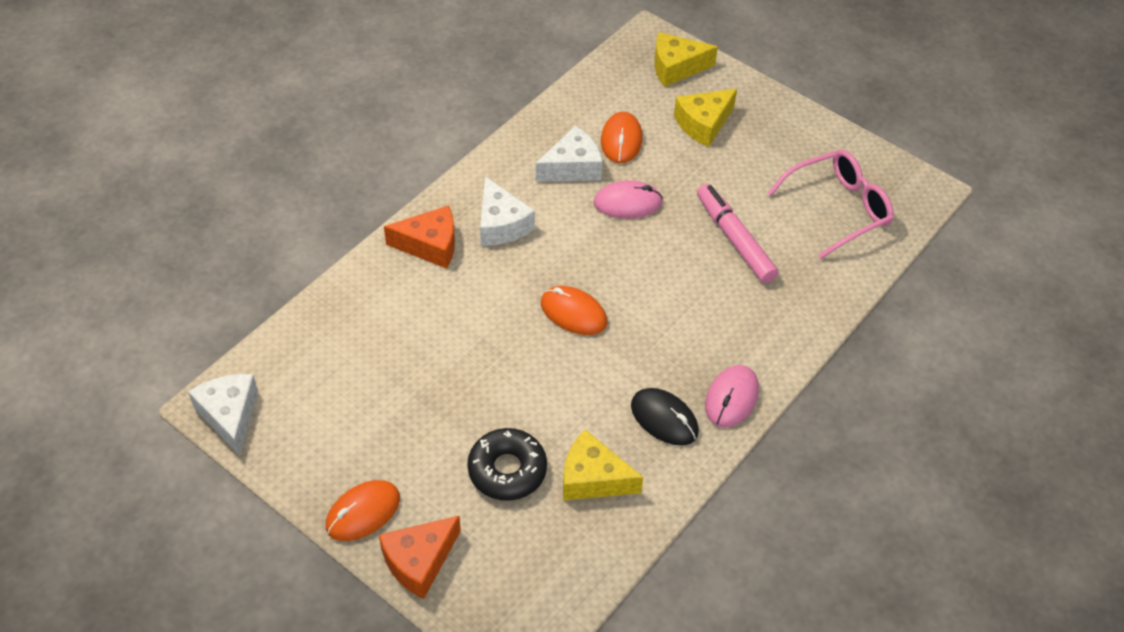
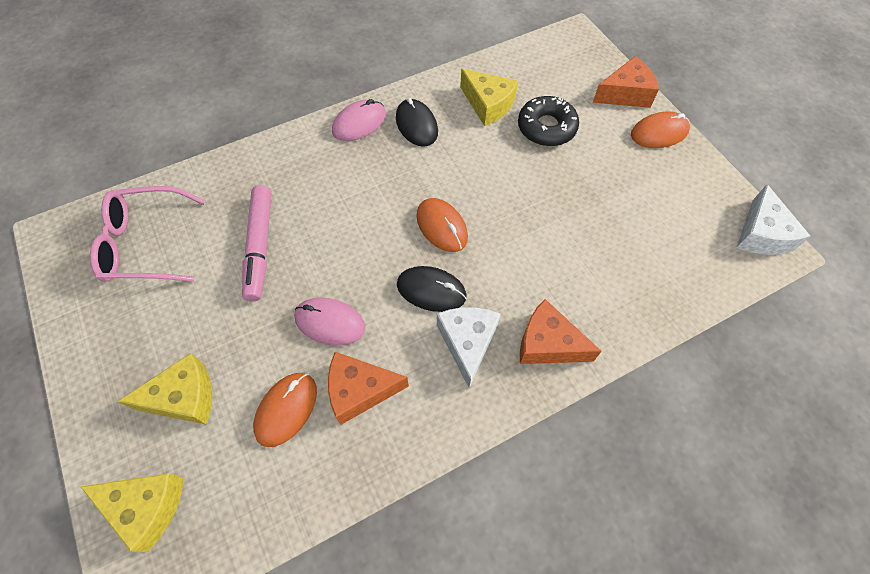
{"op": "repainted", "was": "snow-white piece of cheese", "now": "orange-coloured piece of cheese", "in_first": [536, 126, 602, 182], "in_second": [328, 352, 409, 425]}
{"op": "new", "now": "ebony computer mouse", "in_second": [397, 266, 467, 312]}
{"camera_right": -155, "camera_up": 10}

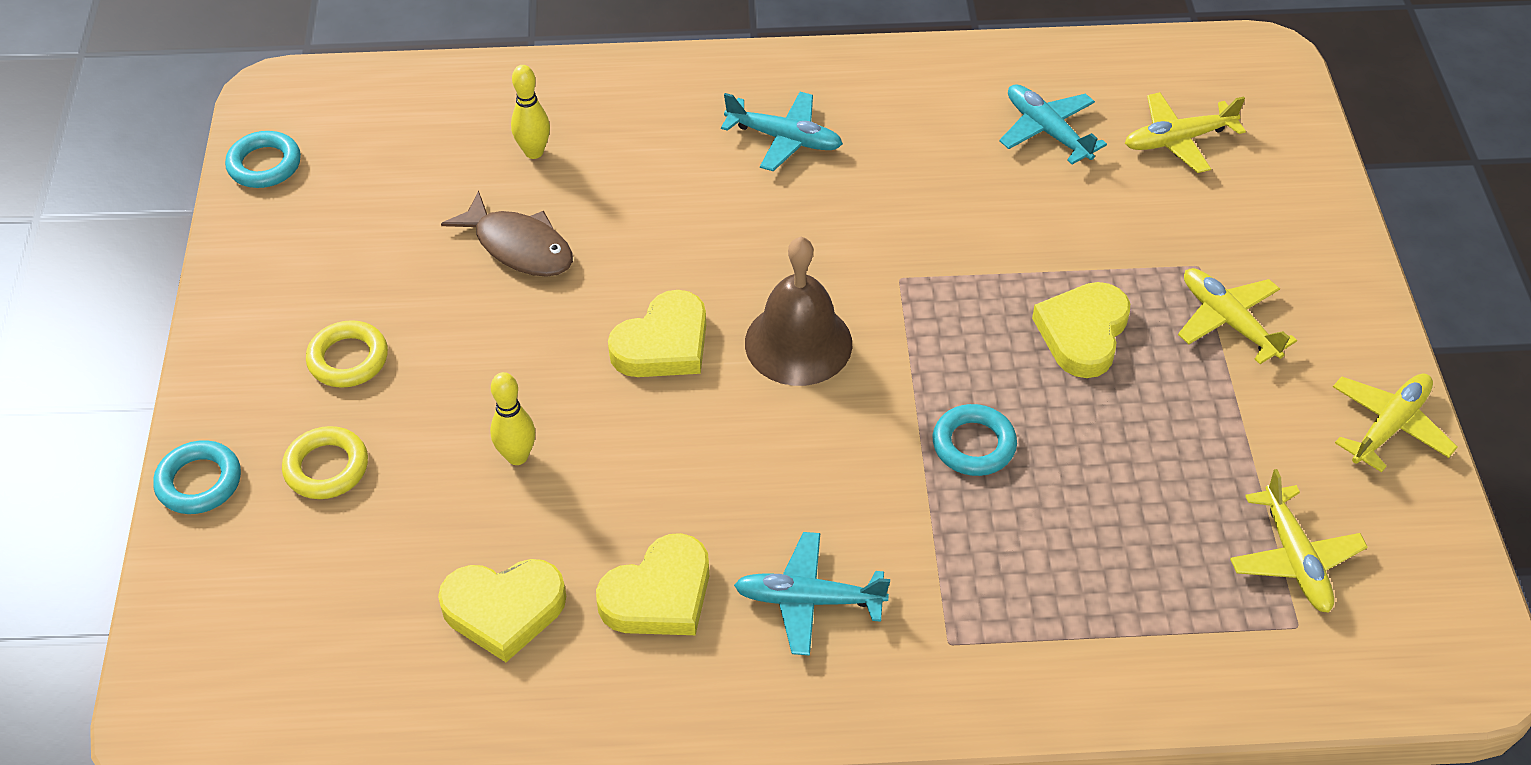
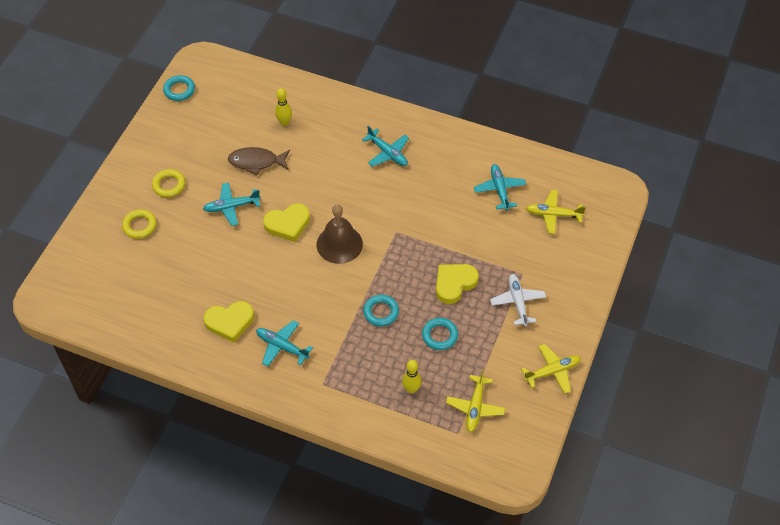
{"op": "shifted", "was": "turquoise torus", "in_first": [153, 440, 241, 514], "in_second": [422, 318, 458, 350]}
{"op": "gone", "was": "yellow love heart", "in_first": [438, 559, 566, 662]}
{"op": "rotated", "was": "brown fish figure", "in_first": [441, 191, 573, 277], "in_second": [228, 147, 290, 175], "clockwise": 120}
{"op": "shifted", "was": "yellow skittle", "in_first": [490, 372, 535, 465], "in_second": [402, 360, 422, 394]}
{"op": "repainted", "was": "yellow plane", "now": "snow-white plane", "in_first": [1178, 268, 1297, 364], "in_second": [490, 274, 546, 326]}
{"op": "new", "now": "turquoise plane", "in_second": [203, 183, 261, 226]}
{"camera_right": 25, "camera_up": 5}

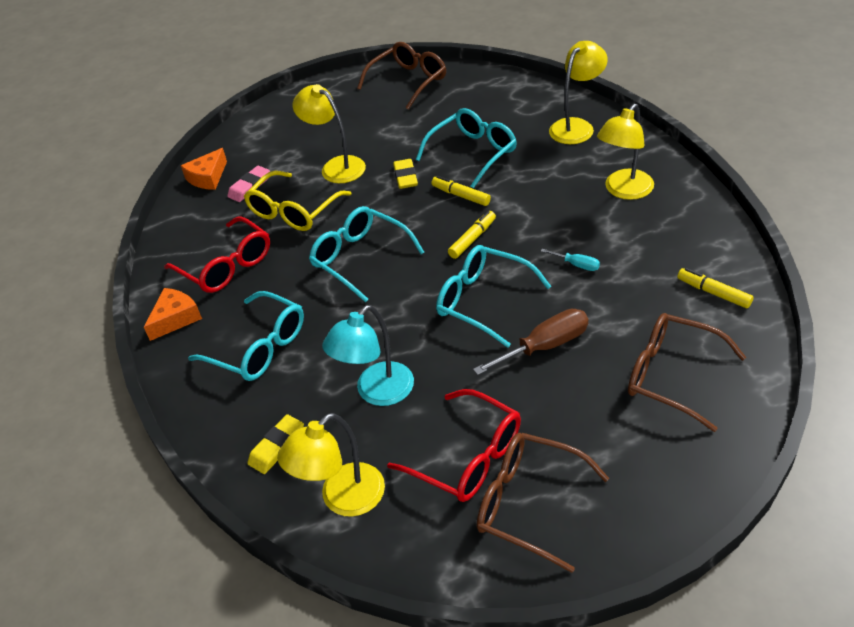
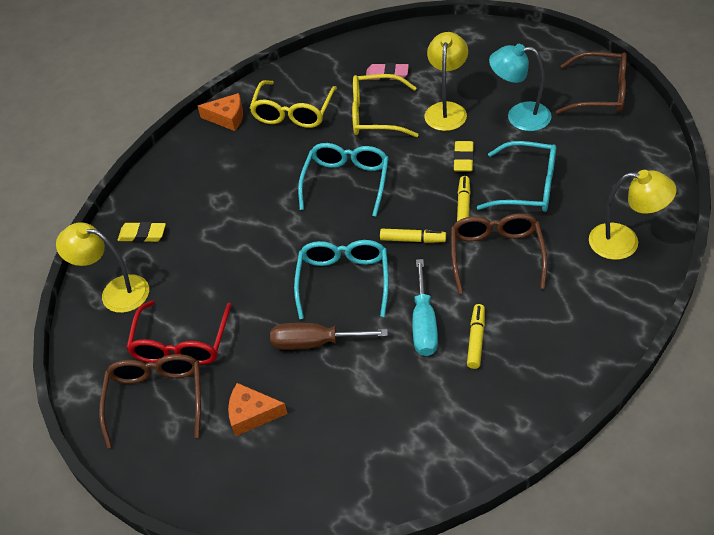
{"op": "repainted", "was": "red glasses", "now": "yellow glasses", "in_first": [164, 217, 270, 293], "in_second": [250, 80, 337, 128]}
{"op": "shifted", "was": "orange-coloured piece of cheese", "in_first": [181, 148, 227, 190], "in_second": [228, 383, 288, 436]}
{"op": "gone", "was": "turquoise glasses", "in_first": [188, 291, 304, 381]}
{"op": "shifted", "was": "turquoise desk lamp", "in_first": [322, 305, 414, 406], "in_second": [489, 44, 551, 131]}
{"op": "rotated", "was": "yellow pencil eraser", "in_first": [393, 159, 418, 189], "in_second": [454, 141, 474, 172], "clockwise": -45}
{"op": "rotated", "was": "brown hand screwdriver", "in_first": [473, 309, 588, 375], "in_second": [270, 323, 388, 350], "clockwise": 150}
{"op": "scaled", "was": "turquoise hand screwdriver", "in_first": [541, 249, 600, 271], "in_second": [413, 259, 438, 356], "ratio": 1.93}
{"op": "gone", "was": "yellow desk lamp", "in_first": [597, 104, 654, 200]}
{"op": "shifted", "was": "brown glasses", "in_first": [628, 313, 746, 432], "in_second": [451, 213, 547, 294]}
{"op": "shifted", "was": "yellow marker pen", "in_first": [677, 268, 753, 308], "in_second": [467, 304, 485, 369]}
{"camera_right": 60, "camera_up": 5}

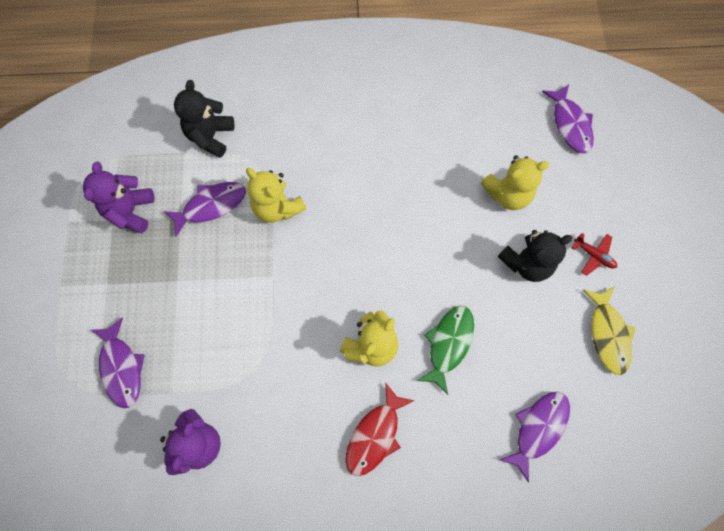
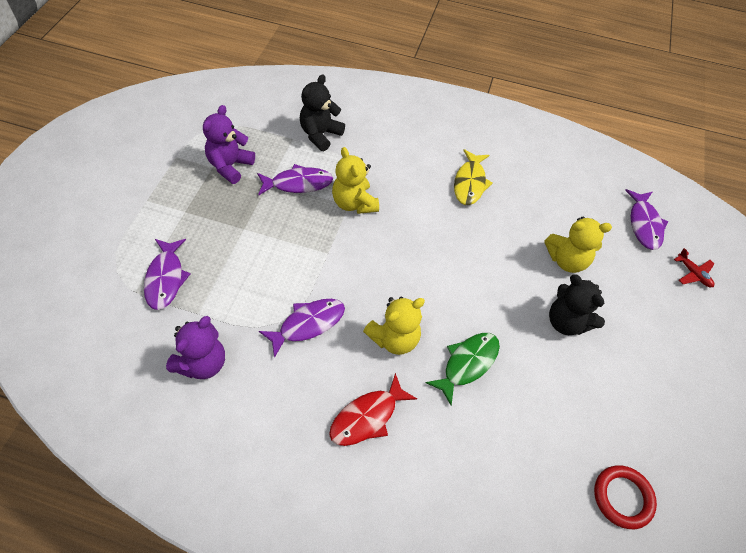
{"op": "rotated", "was": "ebony teddy bear", "in_first": [498, 230, 573, 282], "in_second": [549, 274, 605, 335], "clockwise": 60}
{"op": "shifted", "was": "violet fish figure", "in_first": [500, 392, 570, 483], "in_second": [259, 299, 345, 358]}
{"op": "shifted", "was": "red plane", "in_first": [572, 233, 617, 276], "in_second": [674, 248, 715, 287]}
{"op": "shifted", "was": "yellow fish figure", "in_first": [583, 287, 636, 375], "in_second": [454, 149, 493, 205]}
{"op": "new", "now": "red torus", "in_second": [594, 466, 657, 529]}
{"camera_right": 15, "camera_up": -15}

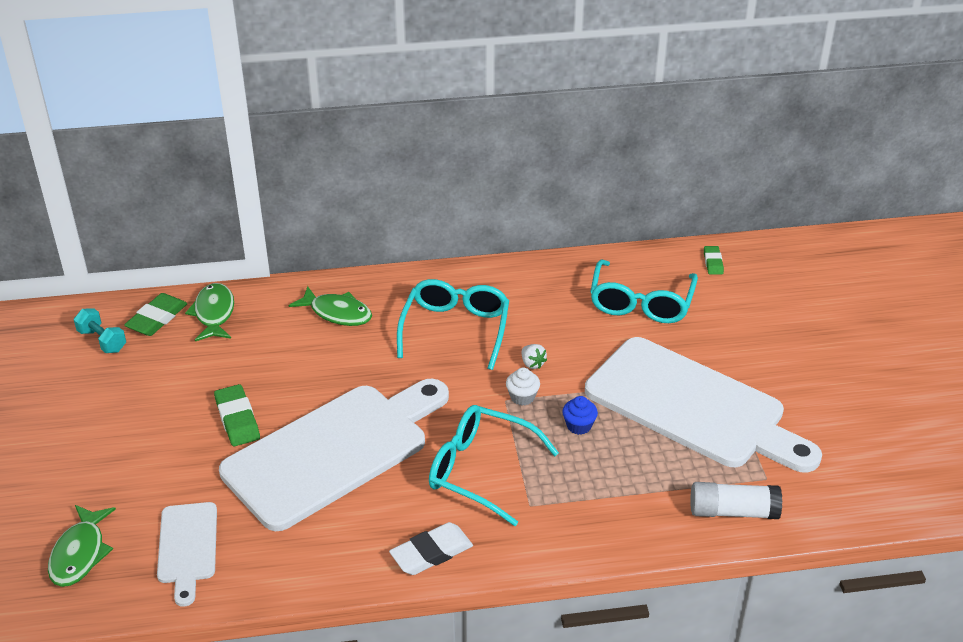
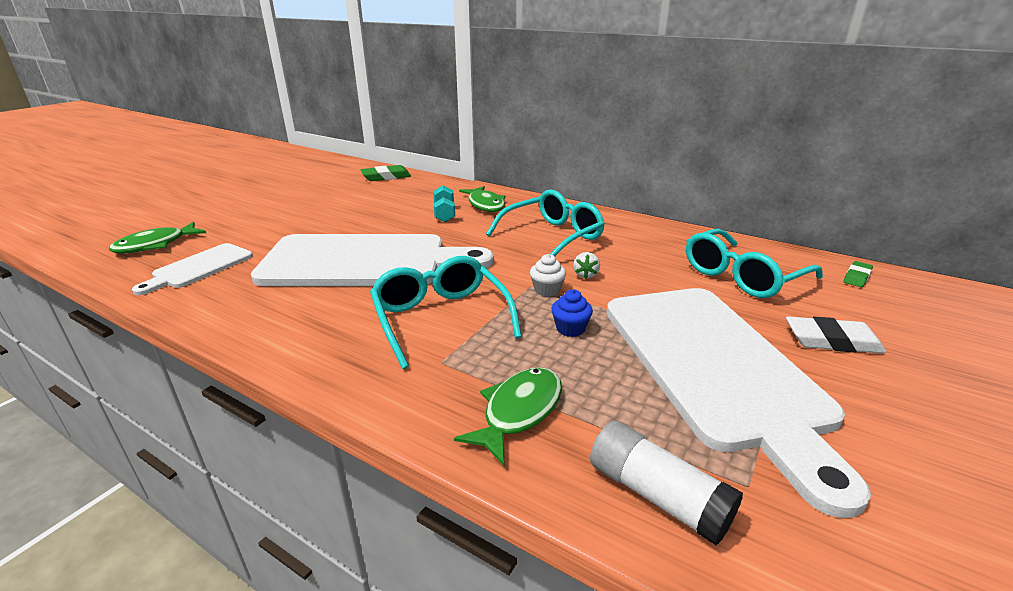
{"op": "shifted", "was": "turquoise hand weight", "in_first": [74, 308, 126, 353], "in_second": [433, 185, 455, 222]}
{"op": "shifted", "was": "green fish figure", "in_first": [185, 283, 234, 341], "in_second": [454, 367, 562, 465]}
{"op": "gone", "was": "green pencil eraser", "in_first": [214, 384, 260, 446]}
{"op": "shifted", "was": "snow-white pencil eraser", "in_first": [389, 522, 473, 575], "in_second": [786, 317, 886, 354]}
{"camera_right": 40, "camera_up": -10}

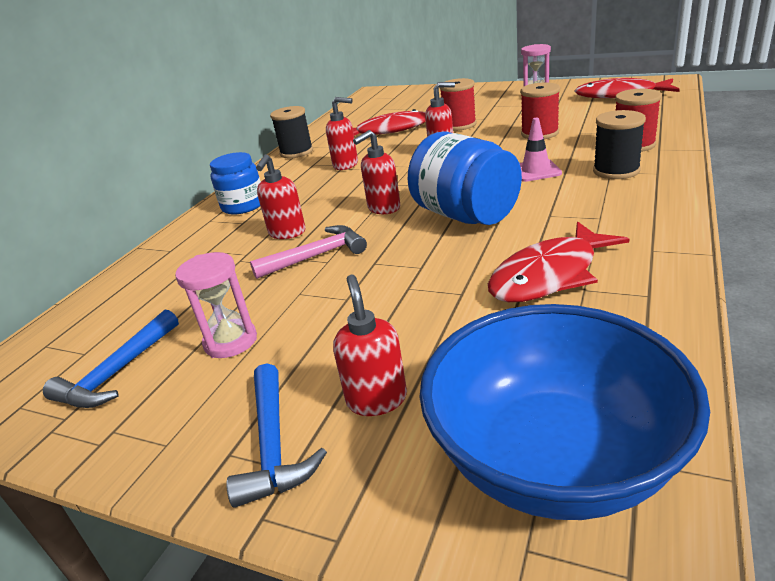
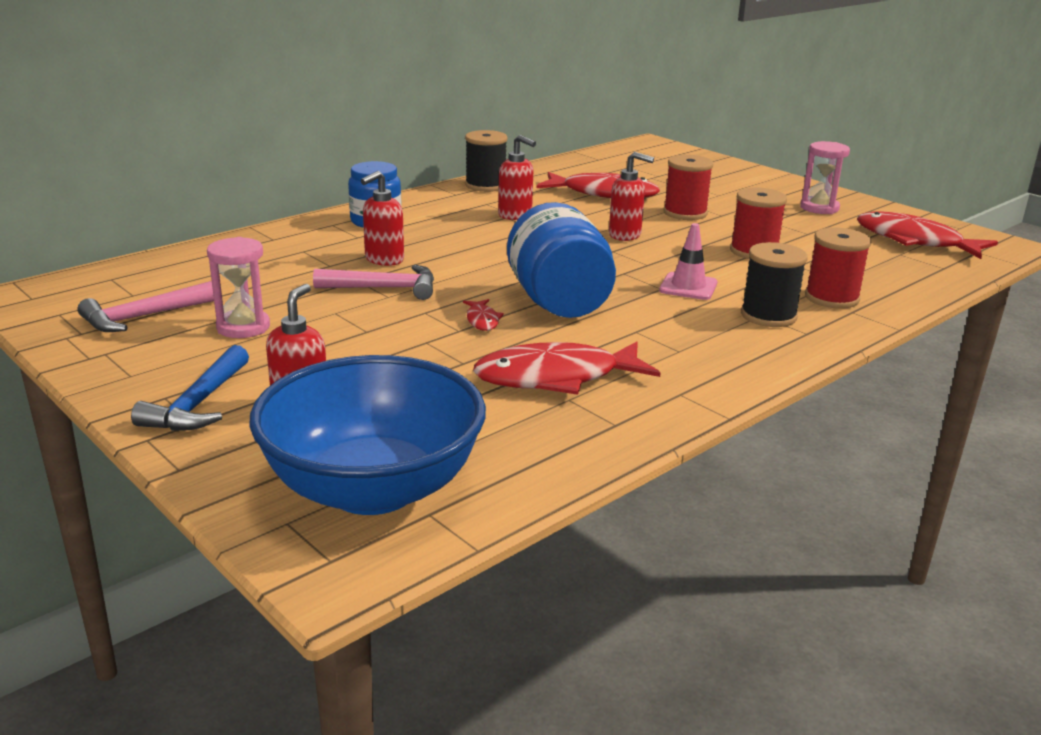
{"op": "repainted", "was": "royal blue hammer", "now": "pink hammer", "in_first": [43, 309, 179, 408], "in_second": [77, 281, 214, 332]}
{"op": "gone", "was": "red pump bottle", "in_first": [353, 130, 400, 214]}
{"op": "new", "now": "red fish figure", "in_second": [463, 299, 504, 331]}
{"camera_right": 20, "camera_up": -5}

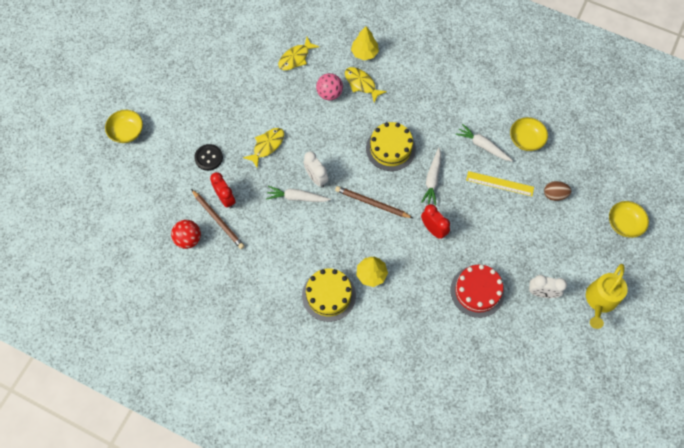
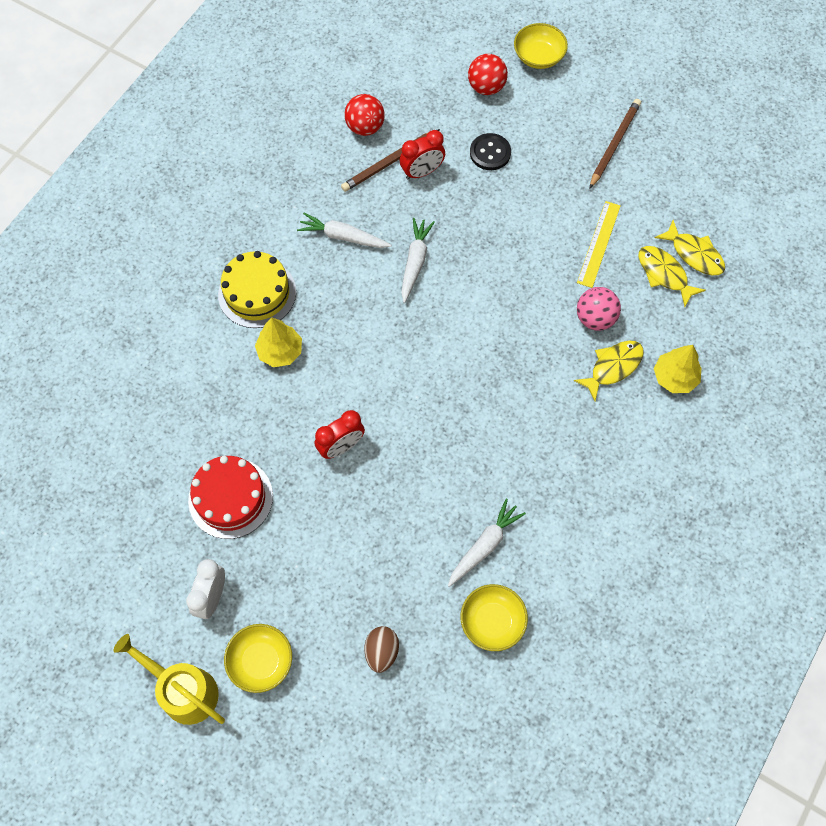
{"op": "shifted", "was": "yellow fish figure", "in_first": [243, 128, 284, 168], "in_second": [655, 220, 725, 275]}
{"op": "gone", "was": "snow-white bedside clock", "in_first": [304, 151, 329, 188]}
{"op": "shifted", "was": "brown pencil", "in_first": [335, 186, 413, 218], "in_second": [589, 99, 641, 189]}
{"op": "gone", "was": "yellow layer cake", "in_first": [366, 122, 416, 171]}
{"op": "shifted", "was": "snow-white toy carrot", "in_first": [421, 148, 441, 206], "in_second": [297, 213, 391, 248]}
{"op": "shifted", "was": "yellow straightedge", "in_first": [466, 171, 534, 196], "in_second": [577, 201, 620, 288]}
{"op": "shifted", "was": "yellow serving bowl", "in_first": [609, 201, 649, 238], "in_second": [224, 624, 292, 693]}
{"op": "new", "now": "red play ball", "in_second": [468, 54, 508, 95]}
{"camera_right": 95, "camera_up": 0}

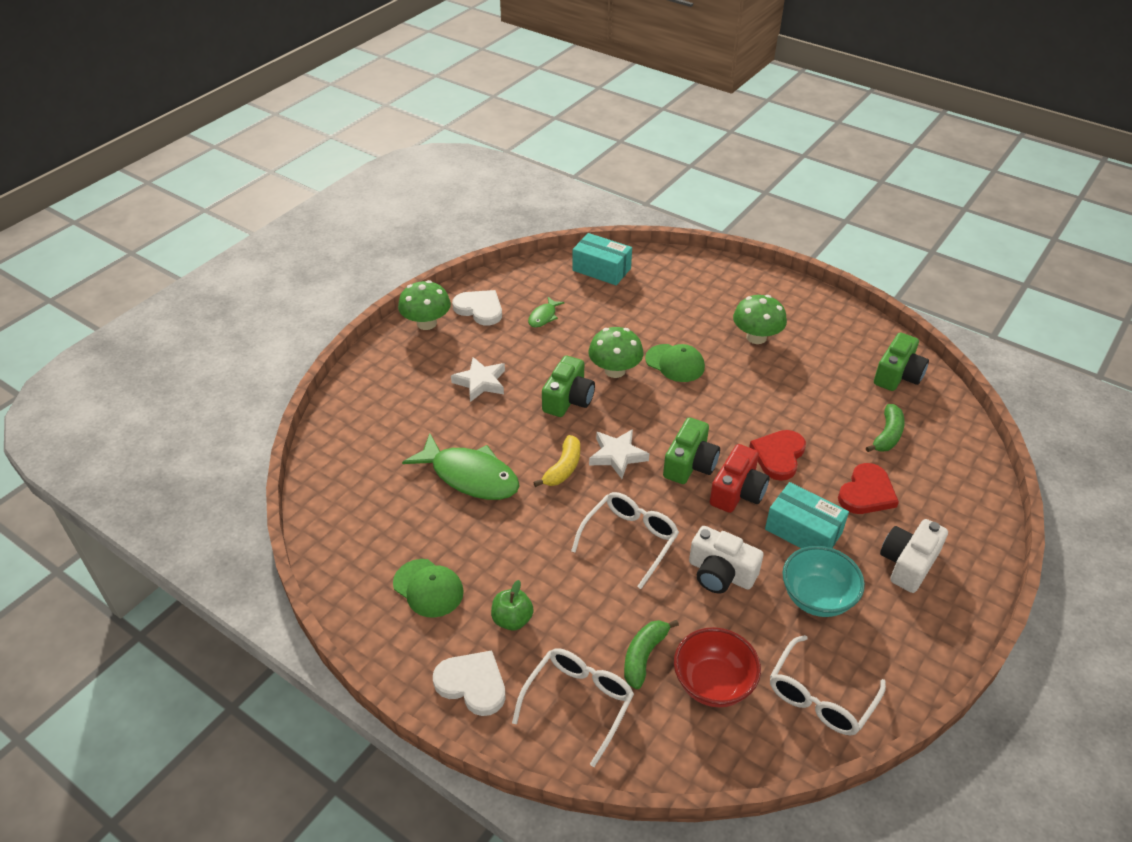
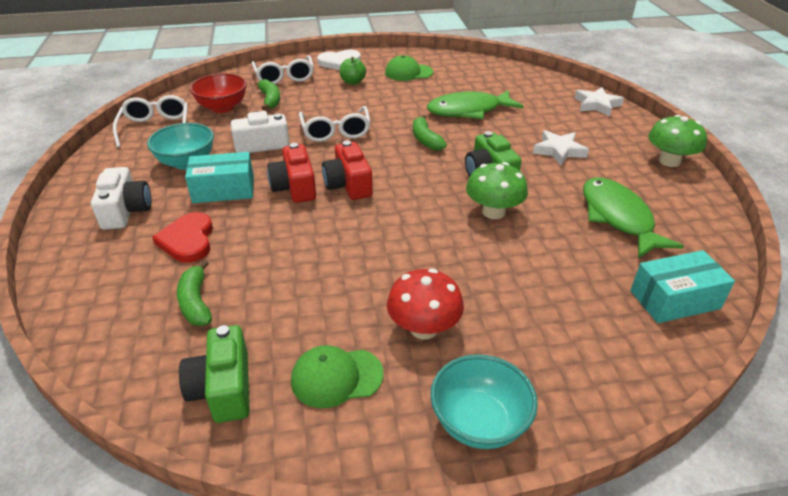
{"op": "gone", "was": "snow-white love heart", "in_first": [452, 290, 502, 325]}
{"op": "scaled", "was": "green fish figure", "in_first": [528, 297, 564, 327], "in_second": [583, 178, 684, 258], "ratio": 2.1}
{"op": "repainted", "was": "yellow banana", "now": "green banana", "in_first": [533, 435, 580, 487], "in_second": [413, 115, 447, 151]}
{"op": "shifted", "was": "snow-white star", "in_first": [589, 429, 649, 479], "in_second": [575, 87, 624, 116]}
{"op": "shifted", "was": "green peaked cap", "in_first": [645, 344, 705, 382], "in_second": [291, 345, 383, 408]}
{"op": "repainted", "was": "green camera", "now": "red camera", "in_first": [663, 417, 720, 484], "in_second": [322, 141, 373, 200]}
{"op": "repainted", "was": "green toadstool", "now": "red toadstool", "in_first": [733, 295, 787, 344], "in_second": [387, 269, 464, 339]}
{"op": "gone", "was": "red love heart", "in_first": [749, 430, 806, 481]}
{"op": "new", "now": "turquoise serving bowl", "in_second": [430, 354, 538, 449]}
{"camera_right": 135, "camera_up": -5}

